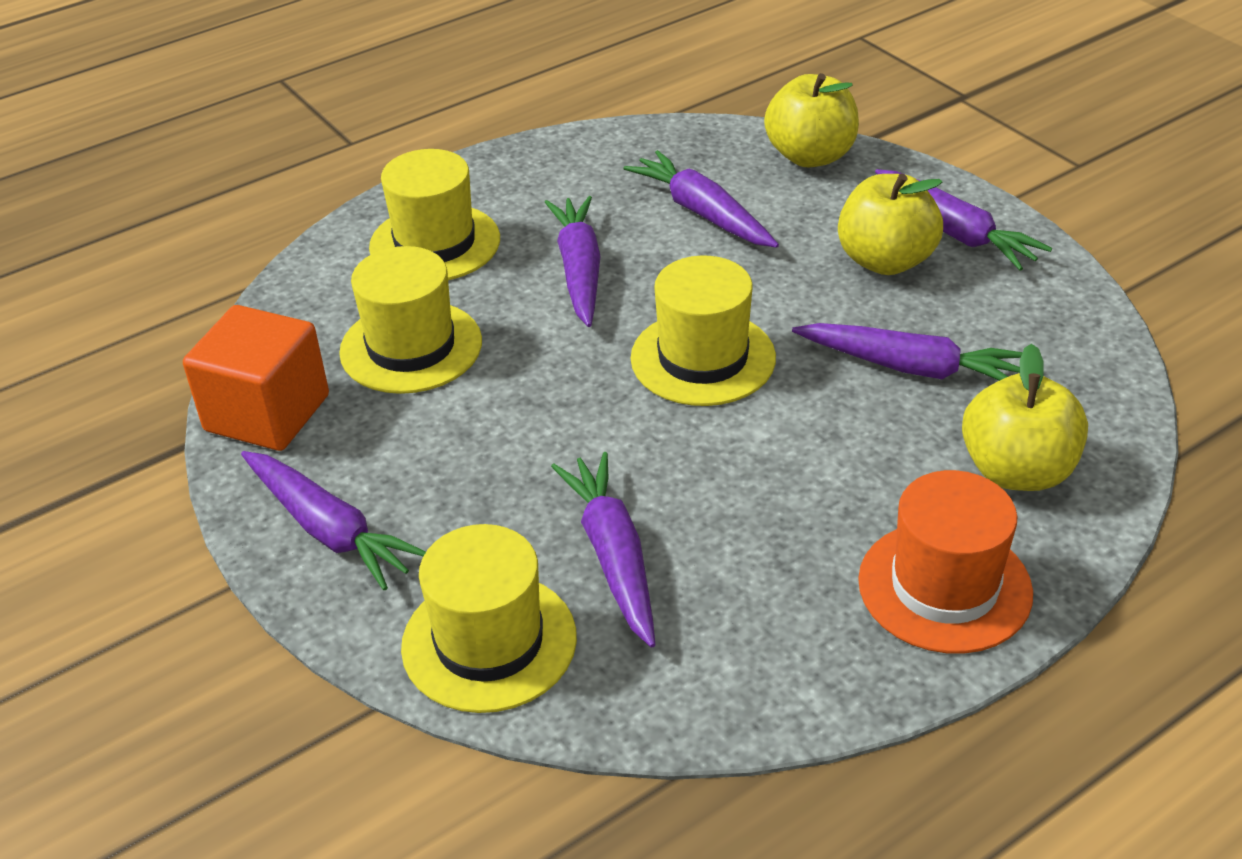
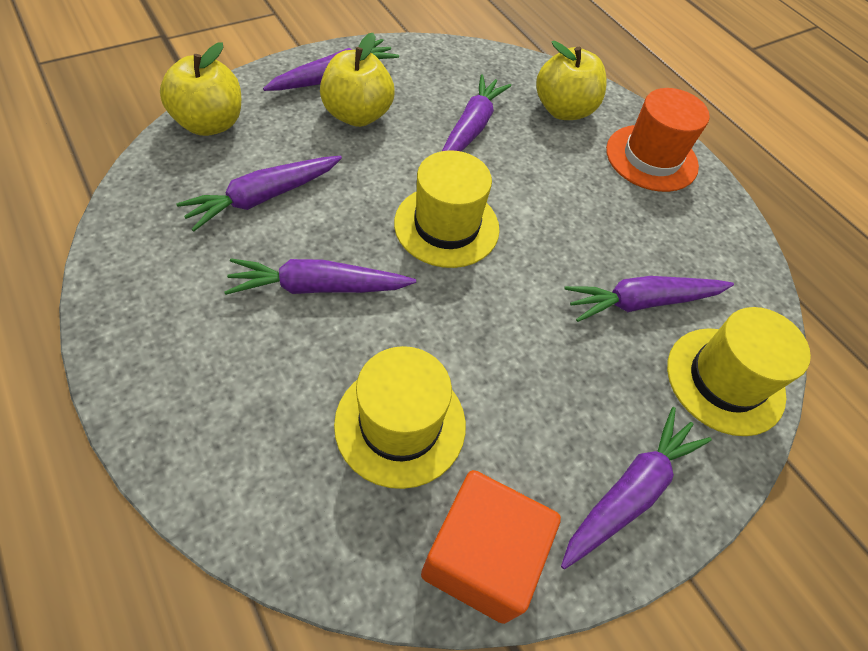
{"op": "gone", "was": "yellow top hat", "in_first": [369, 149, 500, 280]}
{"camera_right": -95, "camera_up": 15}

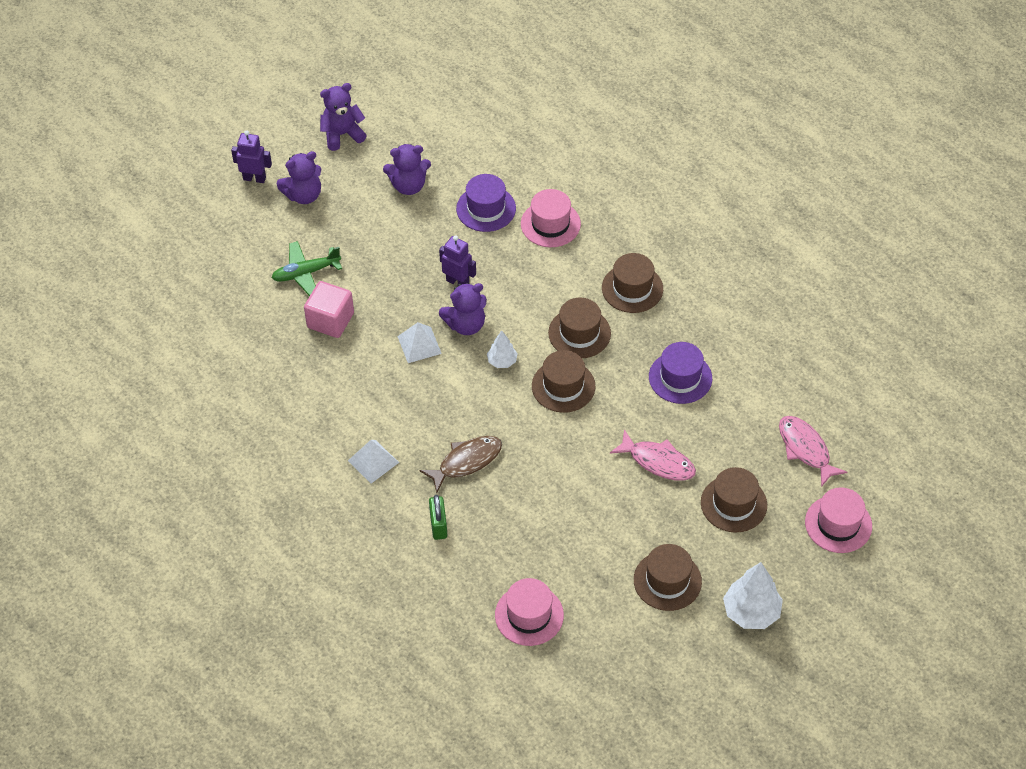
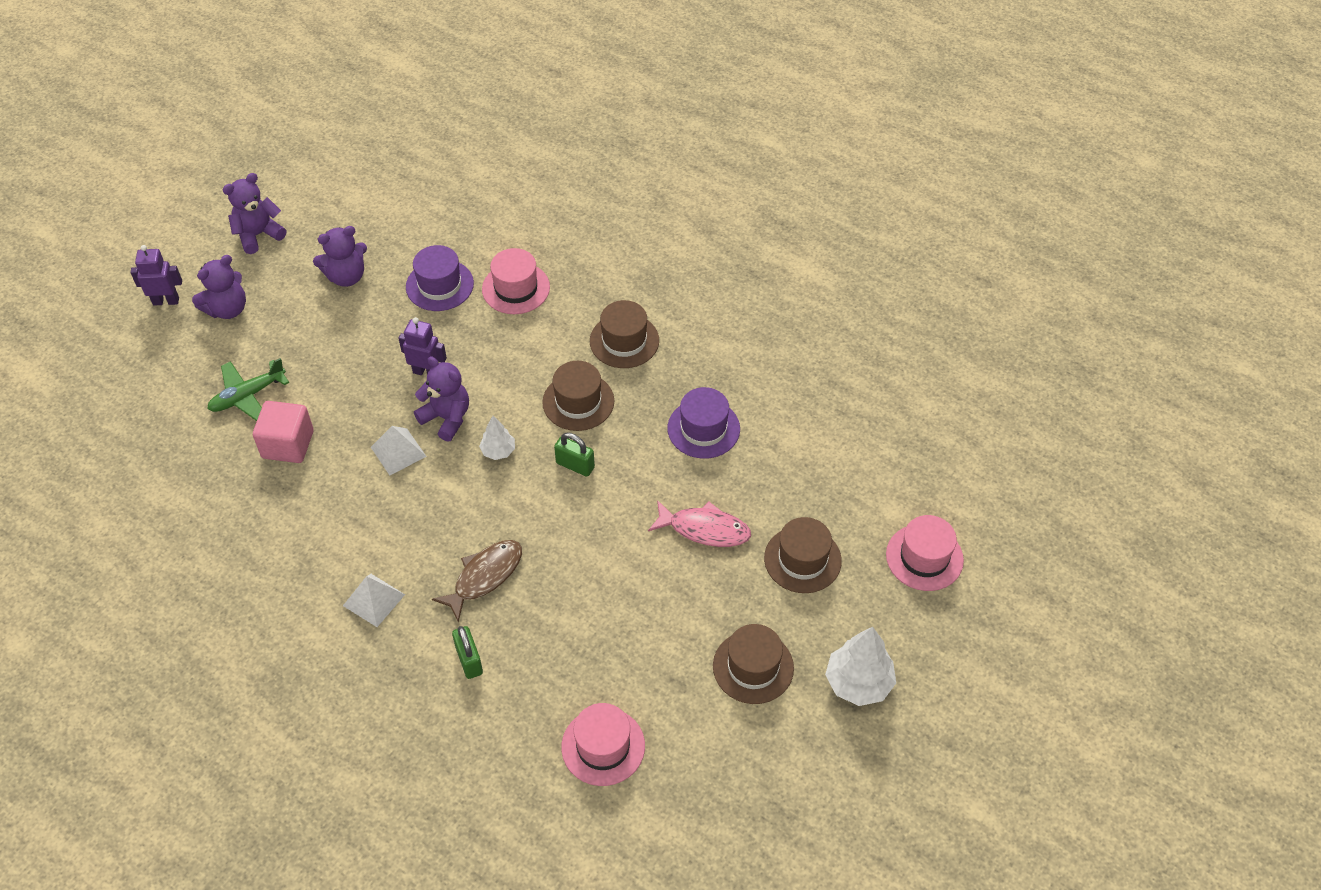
{"op": "rotated", "was": "violet teddy bear", "in_first": [439, 283, 487, 335], "in_second": [414, 357, 469, 442], "clockwise": -105}
{"op": "swapped", "was": "brown top hat", "now": "green lock", "in_first": [532, 350, 596, 413], "in_second": [554, 433, 595, 477]}
{"op": "gone", "was": "pink fish figure", "in_first": [779, 416, 847, 487]}
{"camera_right": -15, "camera_up": 0}

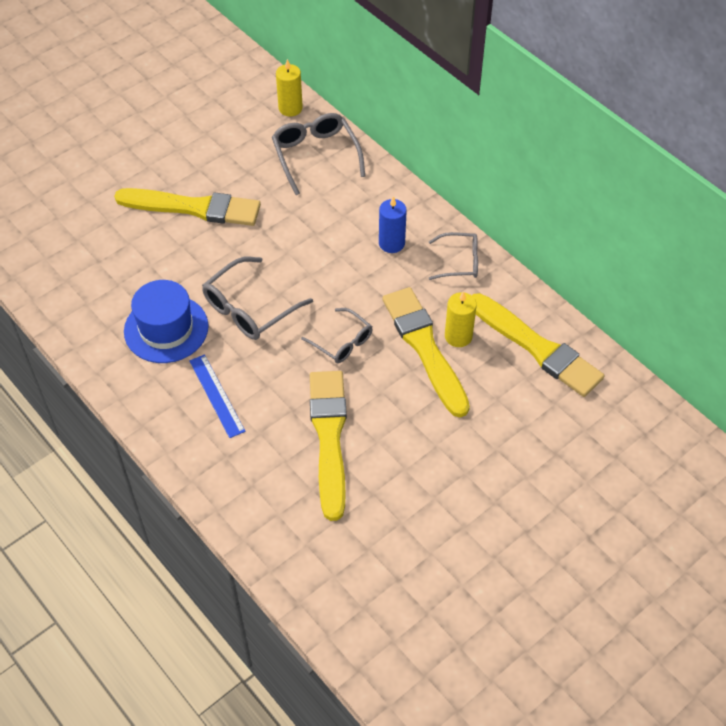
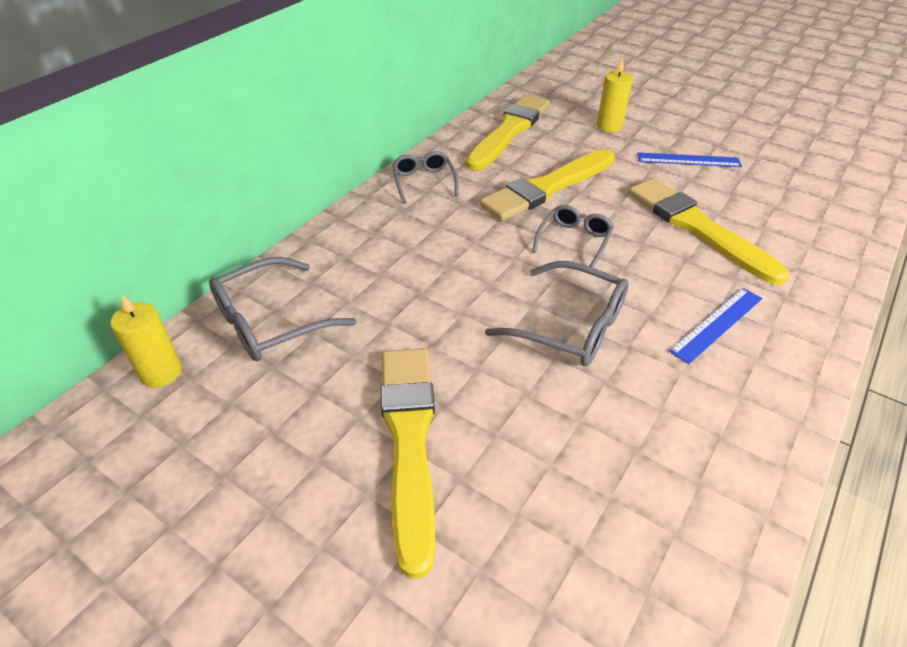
{"op": "gone", "was": "royal blue top hat", "in_first": [124, 280, 209, 363]}
{"op": "rotated", "was": "yellow paint brush", "in_first": [310, 371, 347, 521], "in_second": [629, 178, 789, 285], "clockwise": 75}
{"op": "gone", "was": "royal blue pillar candle", "in_first": [379, 196, 407, 253]}
{"op": "shifted", "was": "yellow pillar candle", "in_first": [445, 291, 477, 347], "in_second": [597, 58, 633, 132]}
{"op": "new", "now": "royal blue straightedge", "in_second": [637, 152, 742, 167]}
{"camera_right": -105, "camera_up": -10}

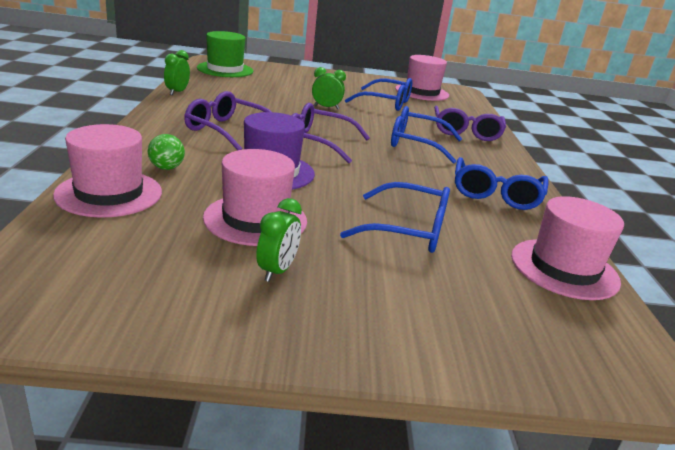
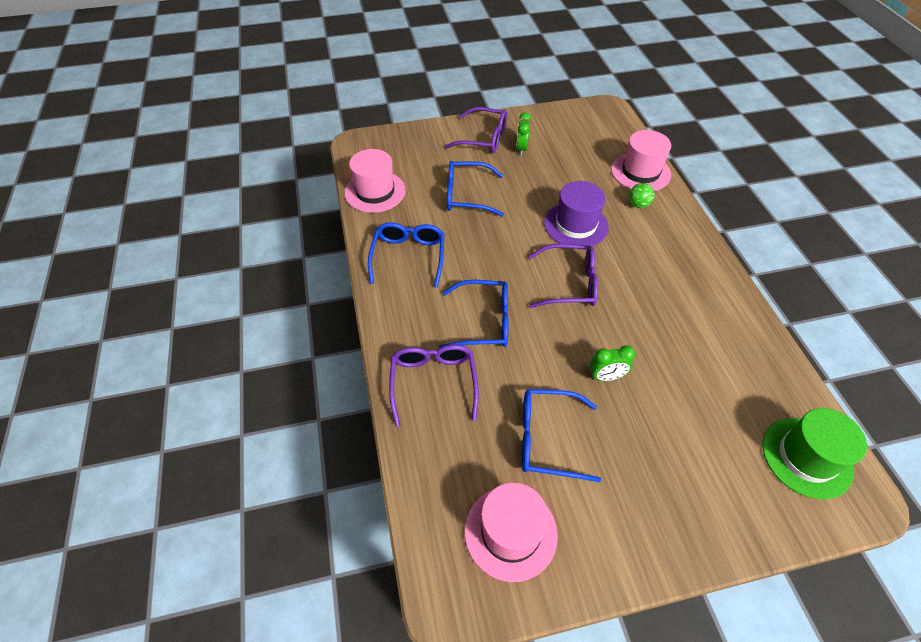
{"op": "gone", "was": "green bedside clock", "in_first": [164, 50, 190, 95]}
{"op": "shifted", "was": "violet glasses", "in_first": [184, 91, 271, 150], "in_second": [444, 107, 507, 153]}
{"op": "gone", "was": "pink top hat", "in_first": [203, 149, 307, 246]}
{"camera_right": 170, "camera_up": 25}

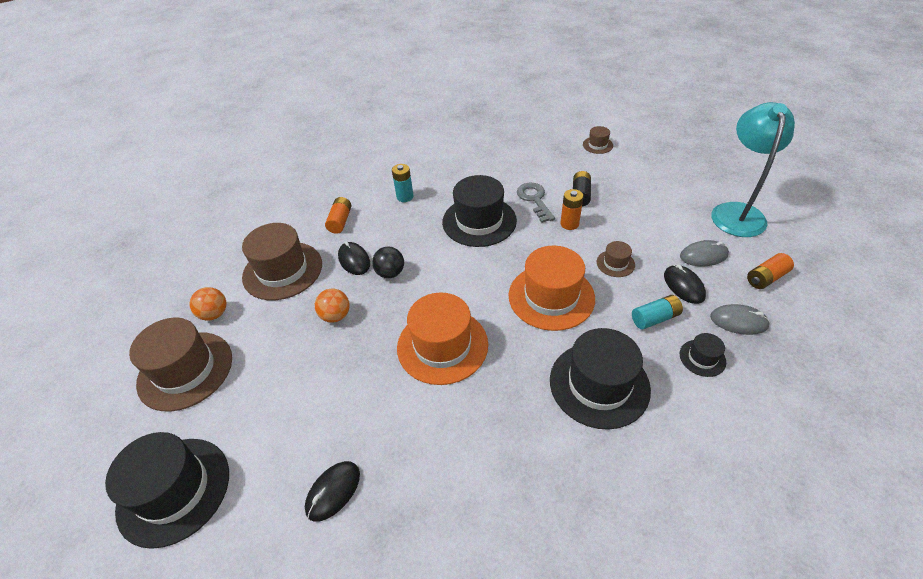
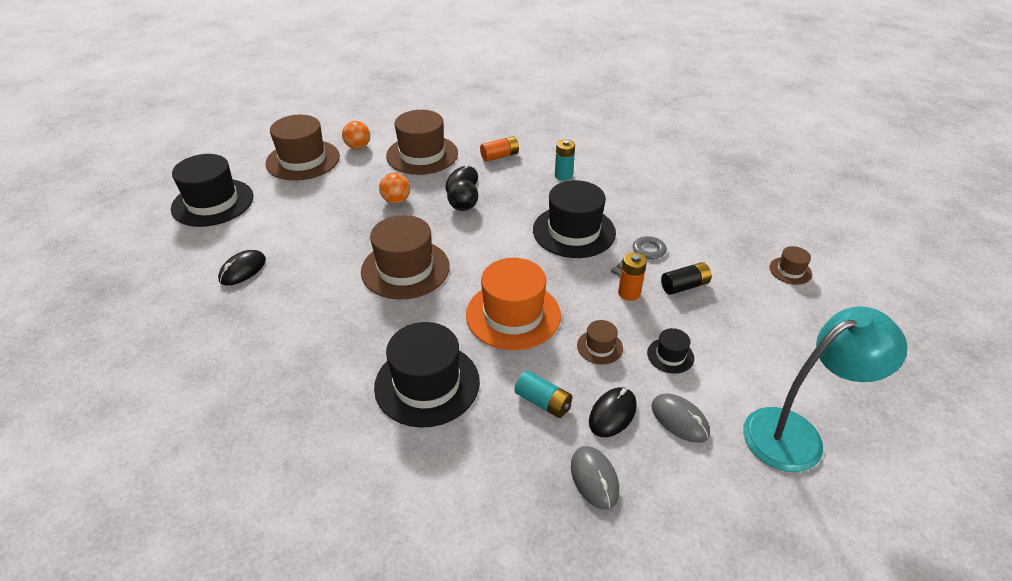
{"op": "rotated", "was": "ebony computer mouse", "in_first": [305, 461, 360, 522], "in_second": [218, 250, 266, 285], "clockwise": -60}
{"op": "repainted", "was": "orange-coloured top hat", "now": "brown top hat", "in_first": [397, 293, 488, 385], "in_second": [361, 215, 450, 300]}
{"op": "shifted", "was": "ebony top hat", "in_first": [680, 333, 726, 377], "in_second": [647, 328, 694, 374]}
{"op": "gone", "was": "orange-coloured power cell", "in_first": [747, 253, 794, 289]}
{"camera_right": 55, "camera_up": -5}

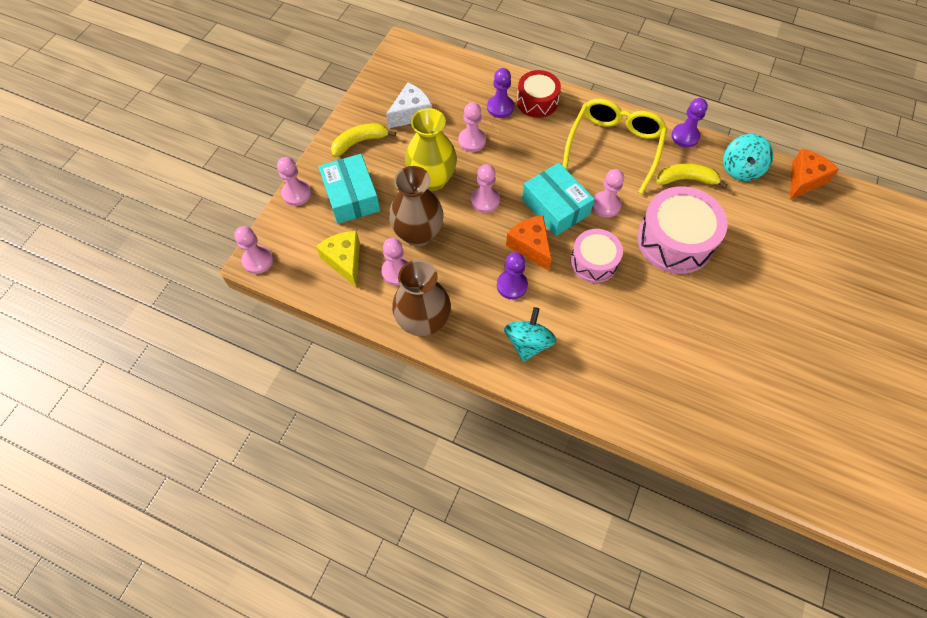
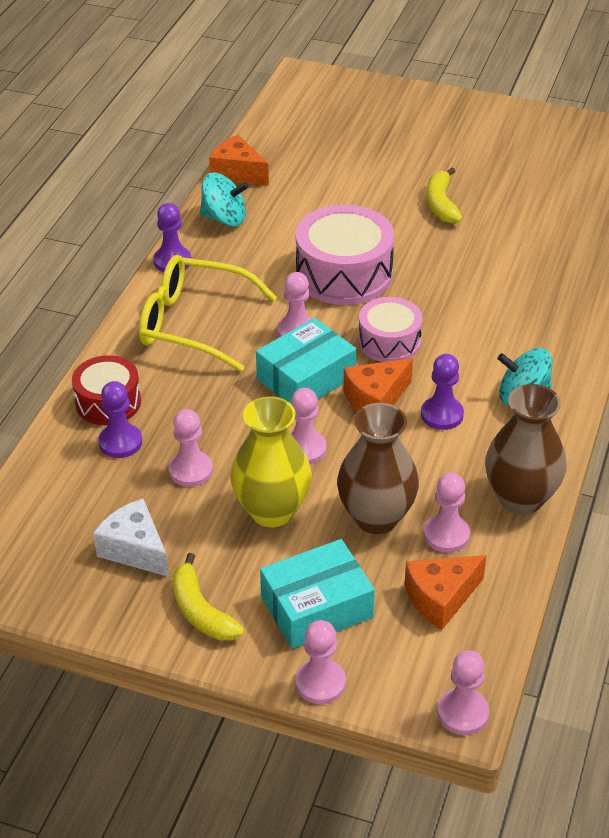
{"op": "repainted", "was": "yellow piece of cheese", "now": "orange-coloured piece of cheese", "in_first": [316, 231, 360, 288], "in_second": [405, 555, 486, 630]}
{"op": "shifted", "was": "yellow banana", "in_first": [656, 163, 728, 189], "in_second": [426, 167, 463, 224]}
{"camera_right": -95, "camera_up": -20}

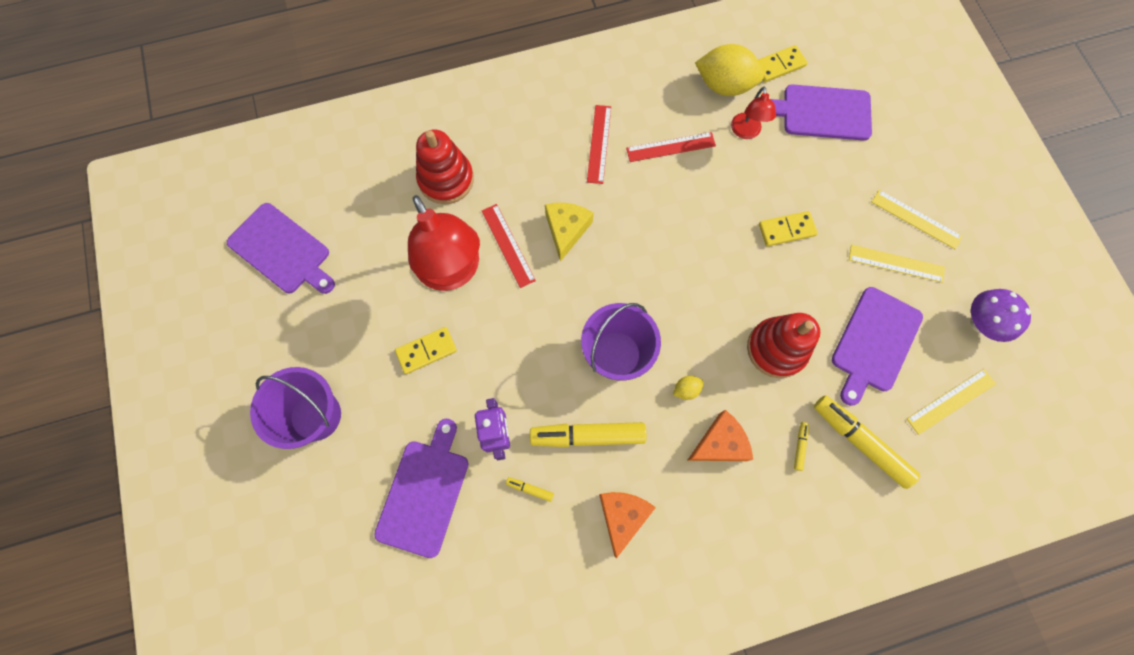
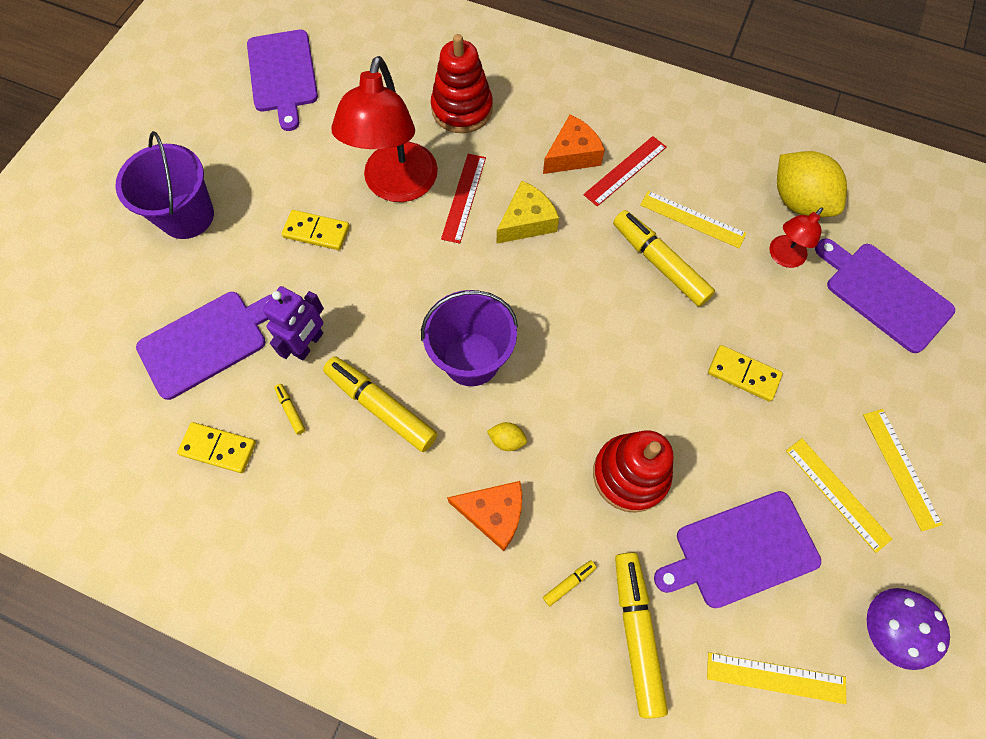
{"op": "shifted", "was": "orange-coloured piece of cheese", "in_first": [599, 492, 656, 559], "in_second": [543, 115, 605, 174]}
{"op": "repainted", "was": "red straightedge", "now": "yellow straightedge", "in_first": [626, 132, 716, 162], "in_second": [640, 191, 747, 248]}
{"op": "shifted", "was": "yellow domino tile", "in_first": [758, 45, 808, 82], "in_second": [177, 422, 256, 473]}
{"op": "new", "now": "yellow marker pen", "in_second": [613, 210, 715, 307]}
{"camera_right": 40, "camera_up": -5}

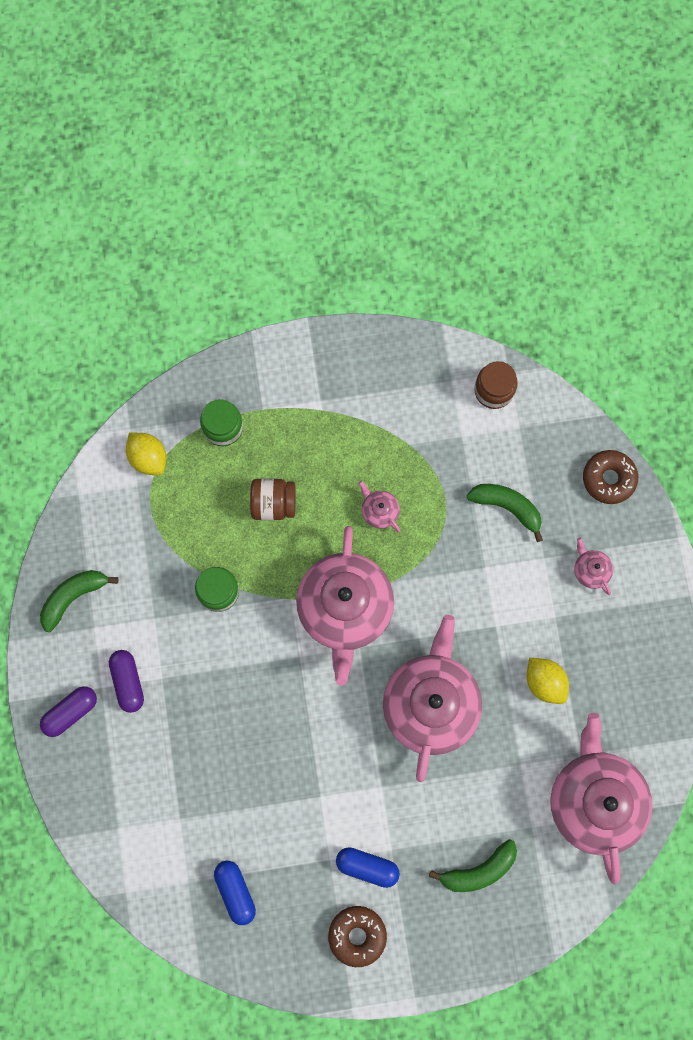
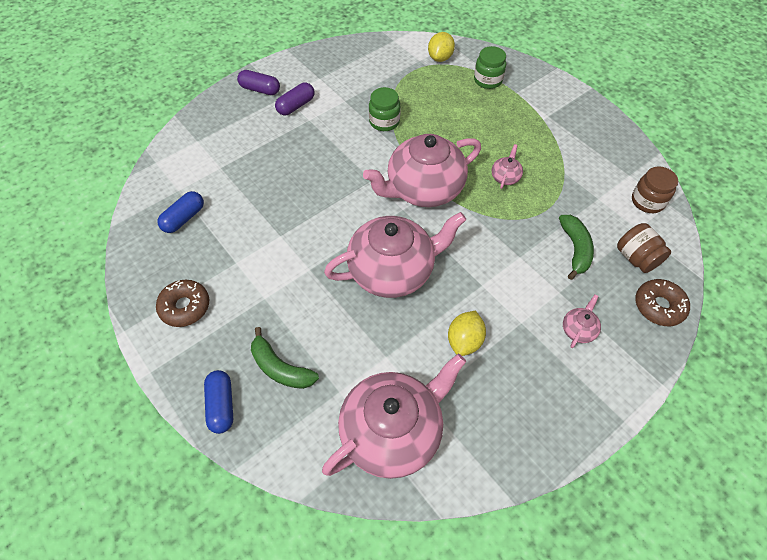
{"op": "gone", "was": "green banana", "in_first": [40, 570, 119, 632]}
{"op": "shifted", "was": "brown preserve jar", "in_first": [250, 478, 296, 520], "in_second": [617, 223, 671, 273]}
{"op": "shifted", "was": "royal blue pill shape", "in_first": [336, 847, 400, 888], "in_second": [204, 370, 233, 434]}
{"camera_right": 60, "camera_up": -20}

